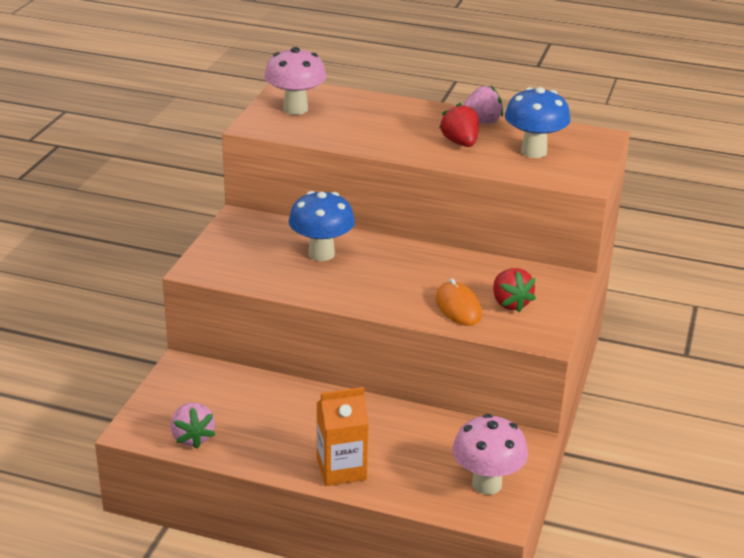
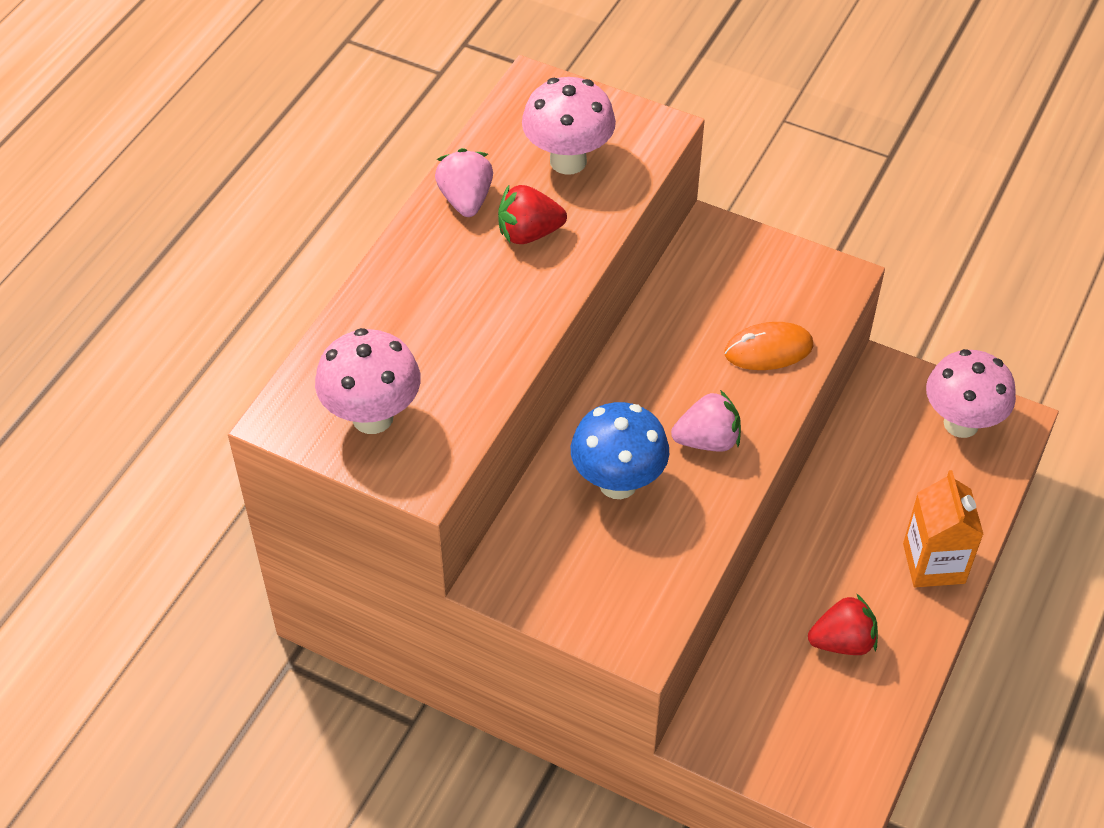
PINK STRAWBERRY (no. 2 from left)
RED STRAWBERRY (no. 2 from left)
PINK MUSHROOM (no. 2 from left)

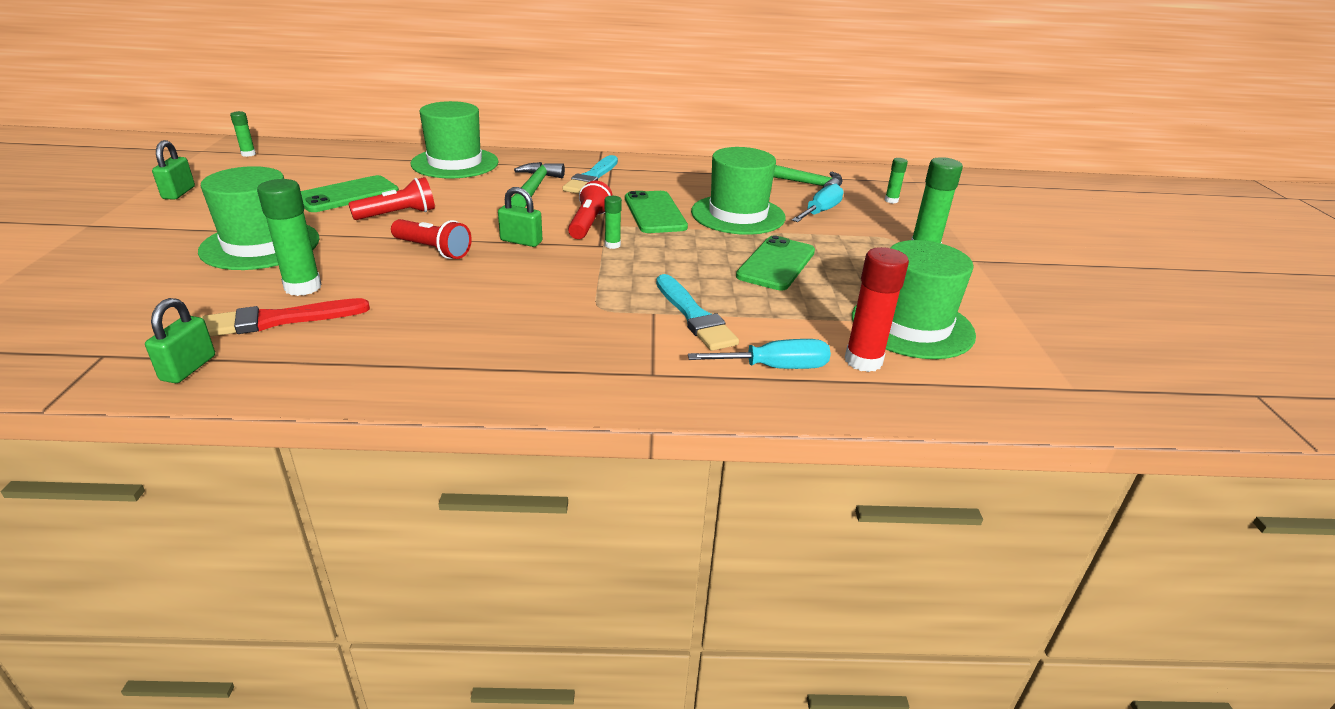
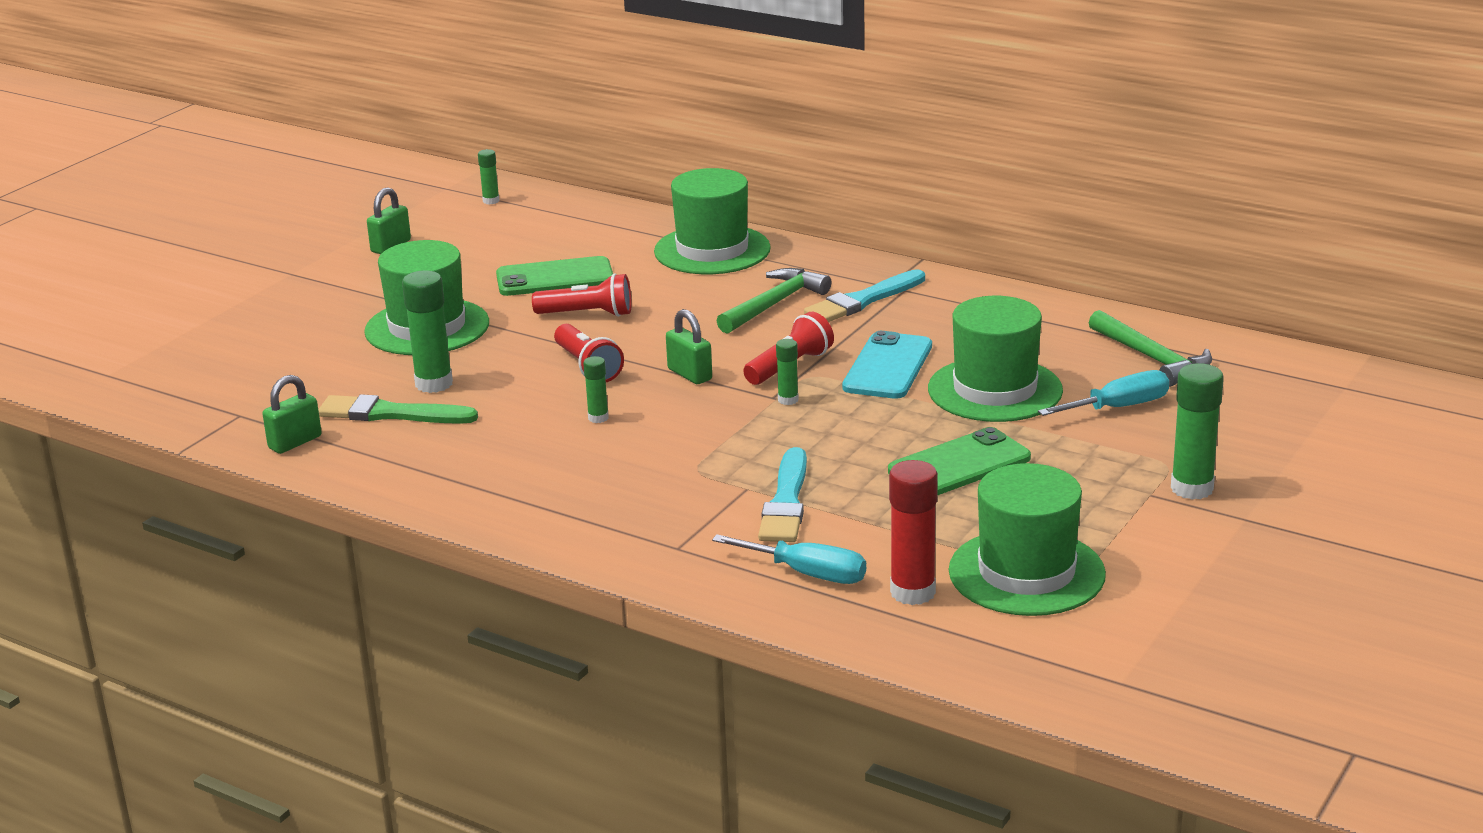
GREEN BRUSH
TURQUOISE PHONE
GREEN GLUE STICK (no. 3 from left)

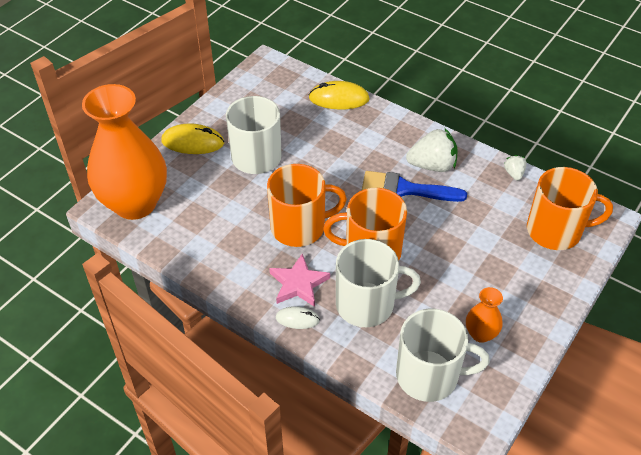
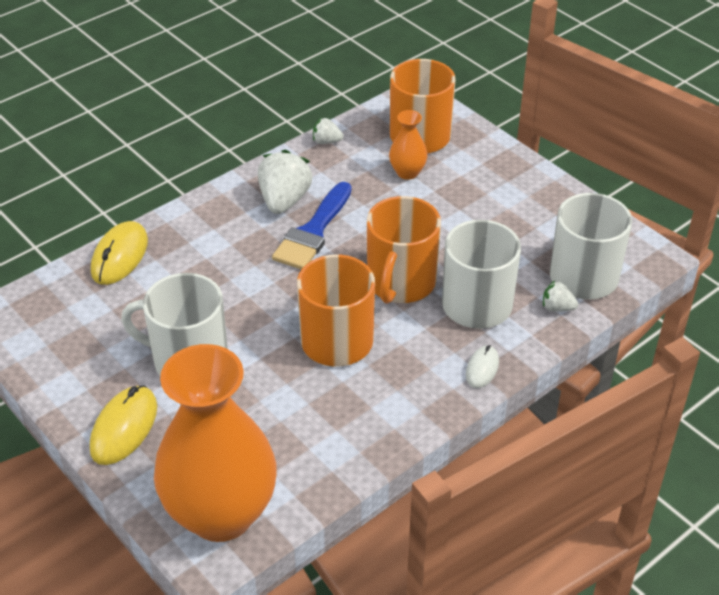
PINK STAR
ORANGE VASE (no. 2 from left)
WHITE STRAWBERRY (no. 3 from left)

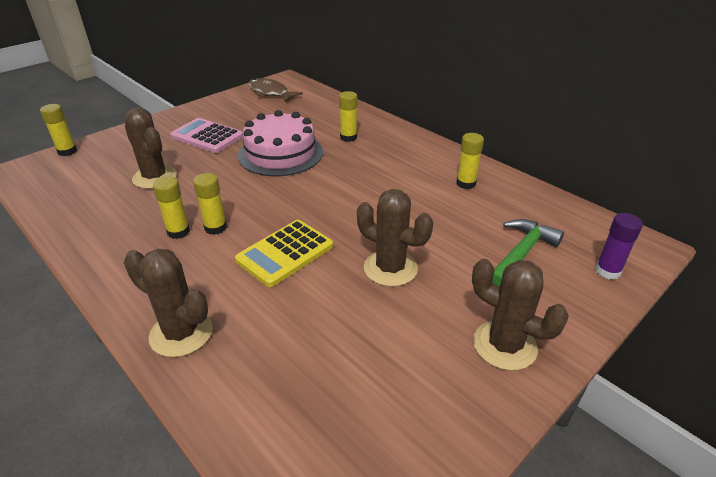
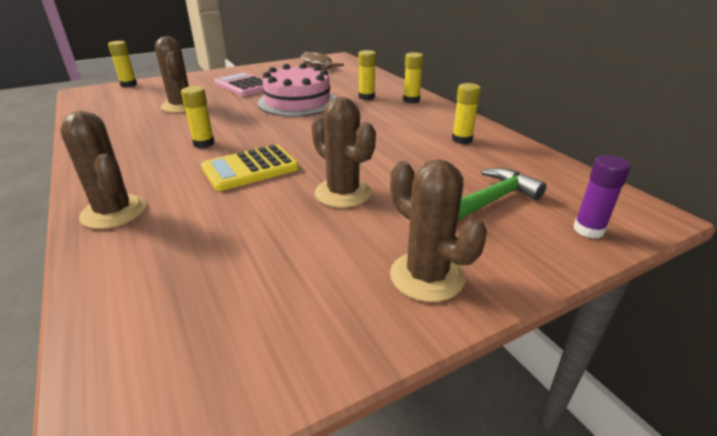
YELLOW GLUE STICK (no. 4 from left)

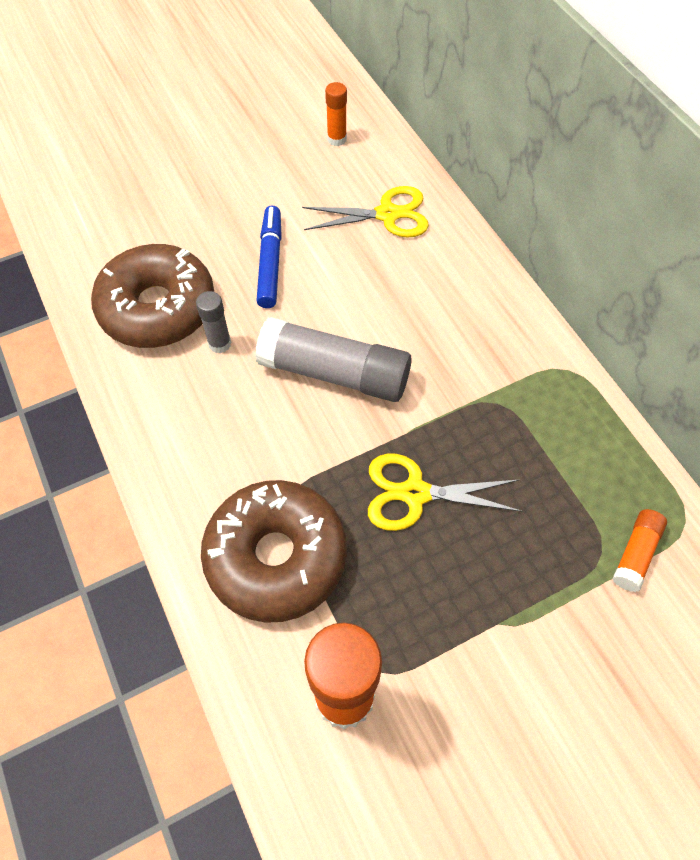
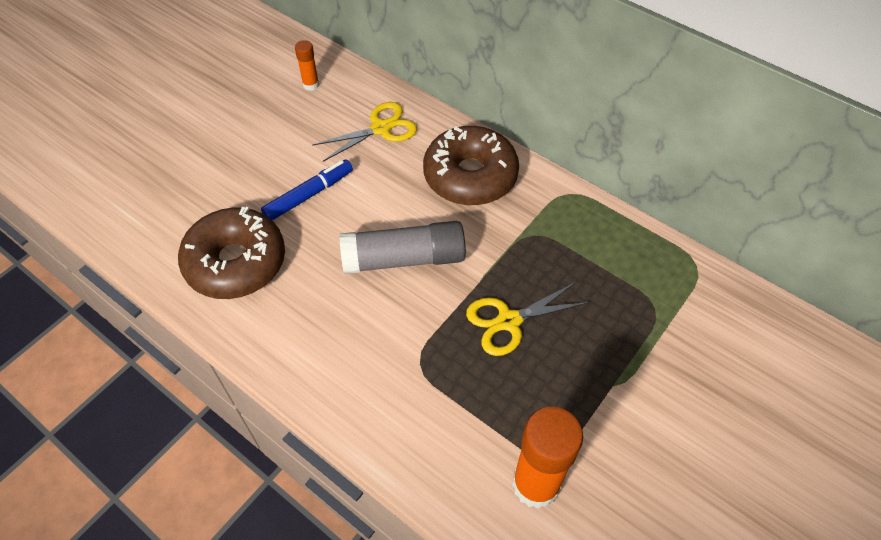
GREY GLUE STICK (no. 1 from left in the first image)
BROWN DONUT (no. 2 from left)
BLUE MARKER
ORANGE GLUE STICK (no. 3 from left in the first image)

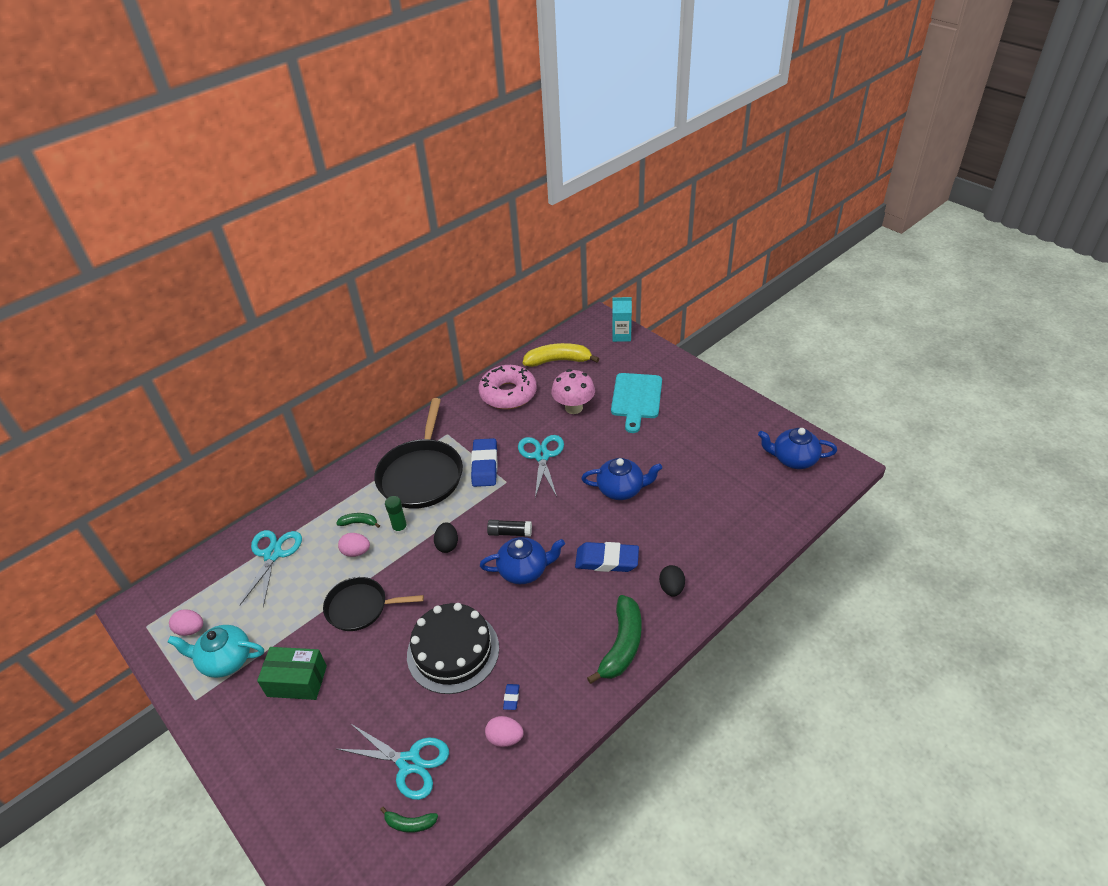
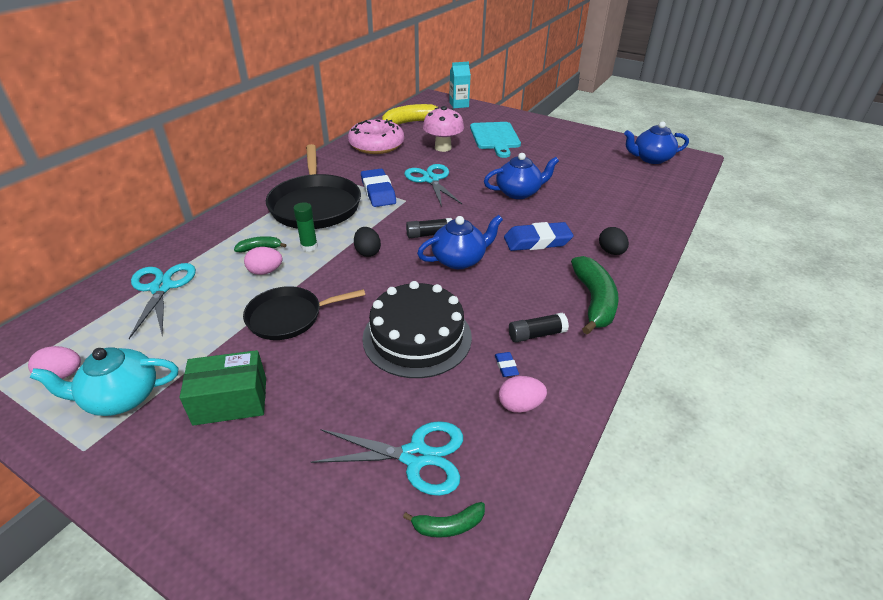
BLACK GLUE STICK (no. 2 from left)

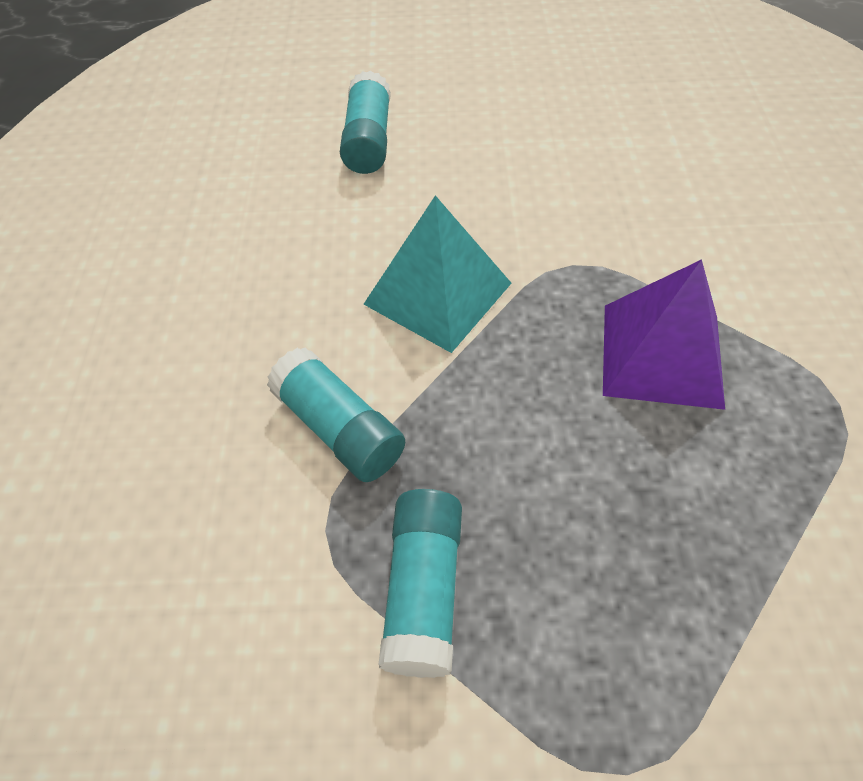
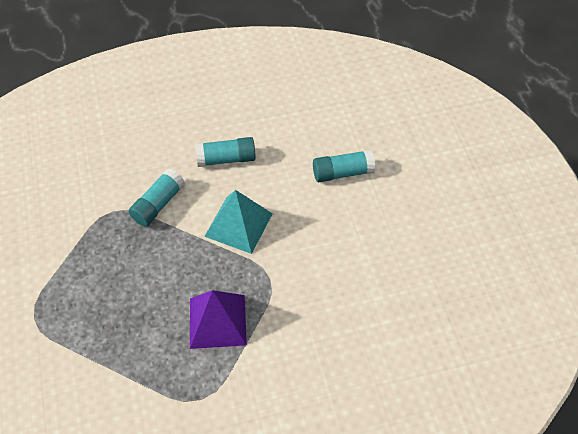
TURQUOISE GLUE STICK (no. 2 from left)

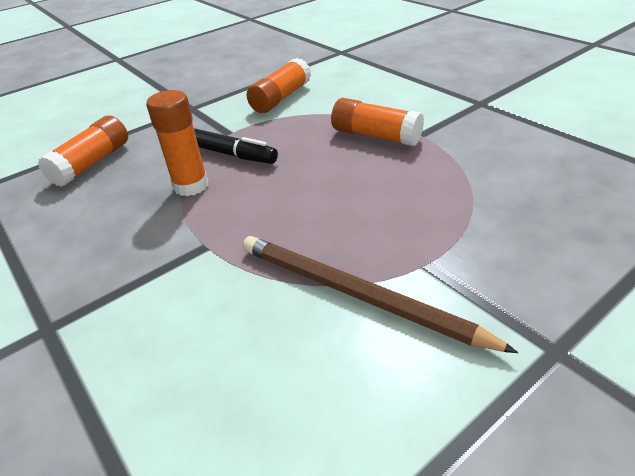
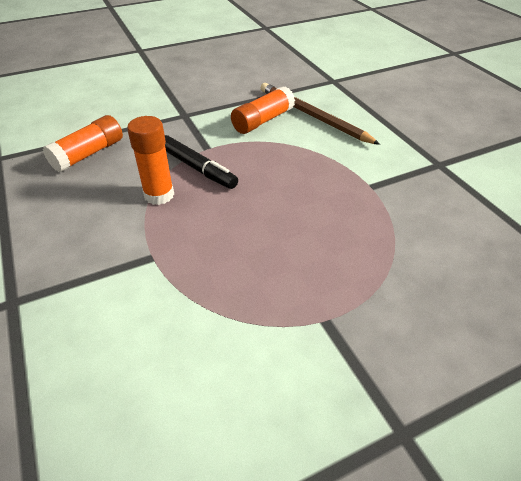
BROWN PENCIL
ORANGE GLUE STICK (no. 4 from left in the first image)

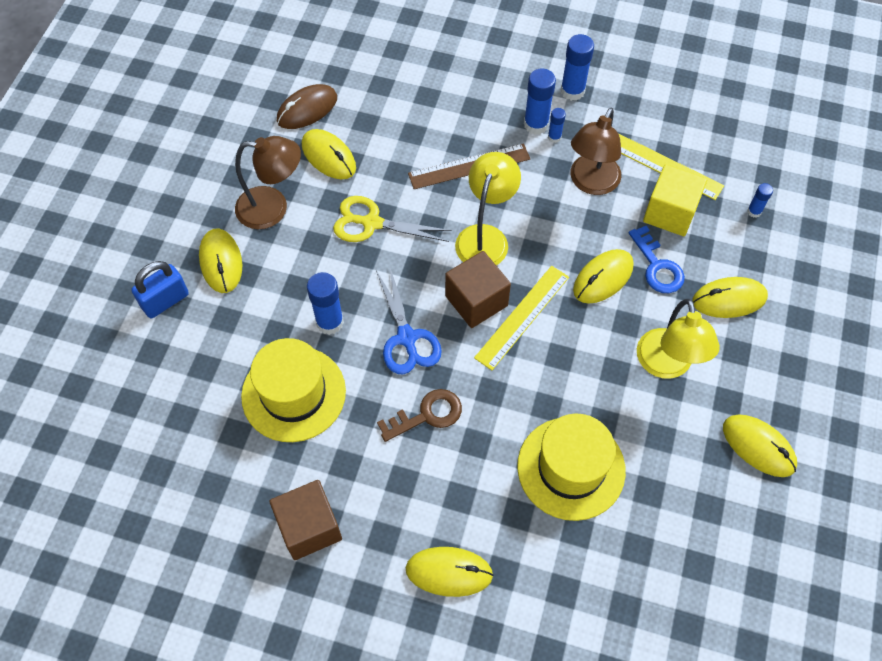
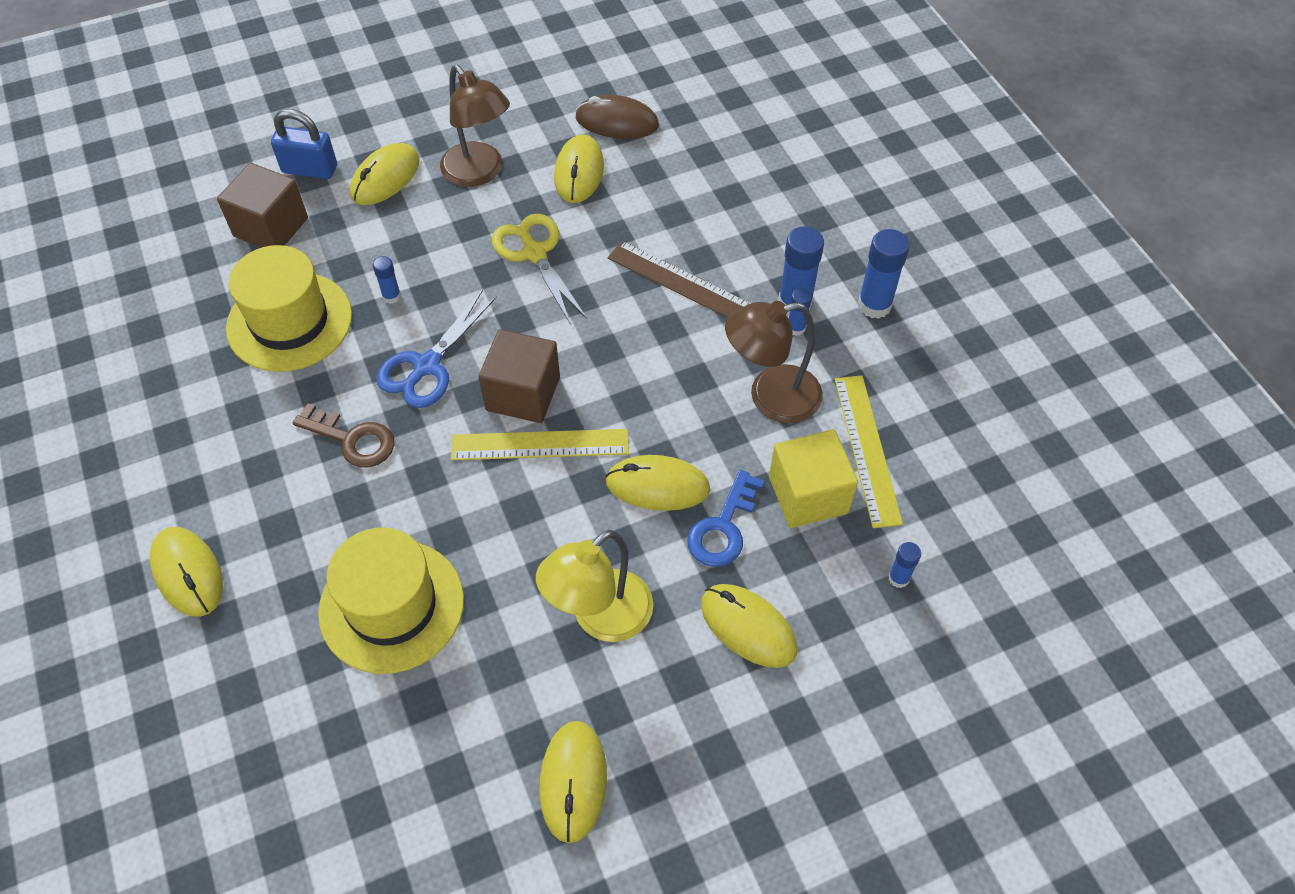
BROWN CUBE (no. 1 from left)
BLUE GLUE STICK (no. 1 from left)
YELLOW LAMP (no. 1 from left in the first image)

